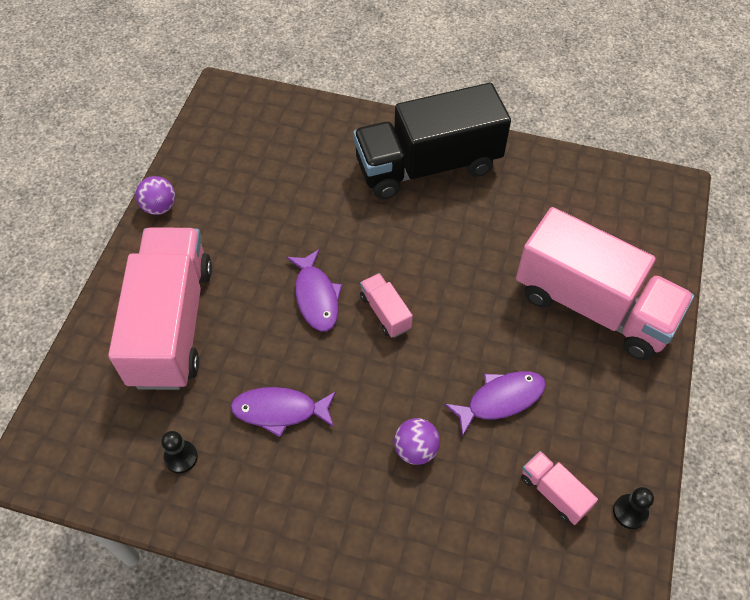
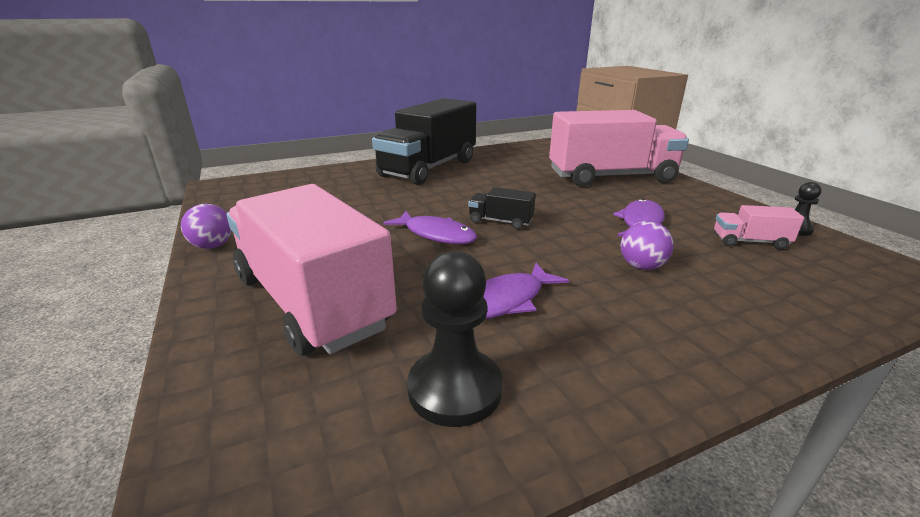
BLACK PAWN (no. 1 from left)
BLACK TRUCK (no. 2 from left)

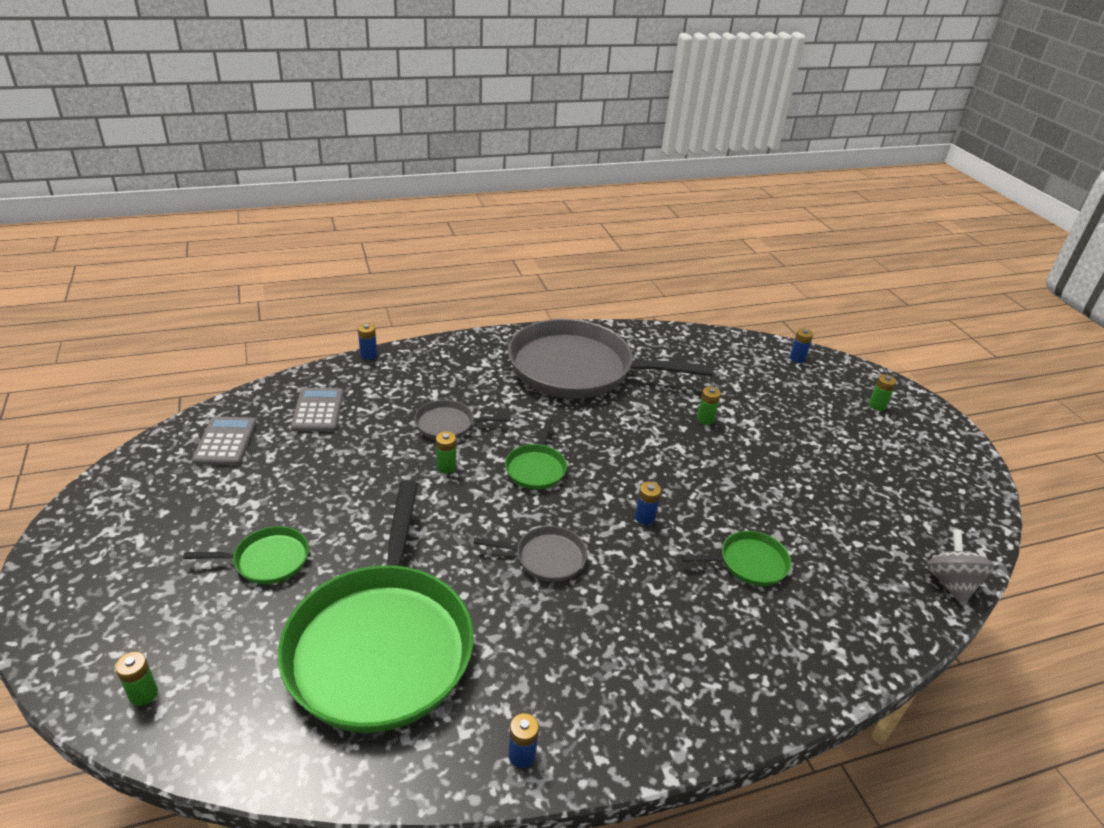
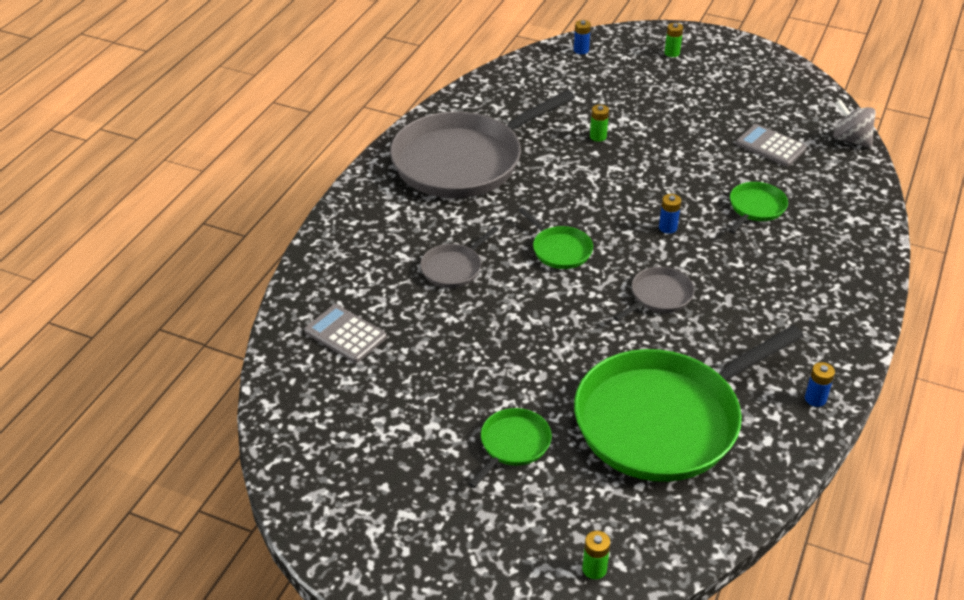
GREY CALCULATOR (no. 2 from left)
GREEN PAN (no. 3 from left)
BLUE BATTERY (no. 1 from left in the first image)
GREEN BATTERY (no. 2 from left in the first image)

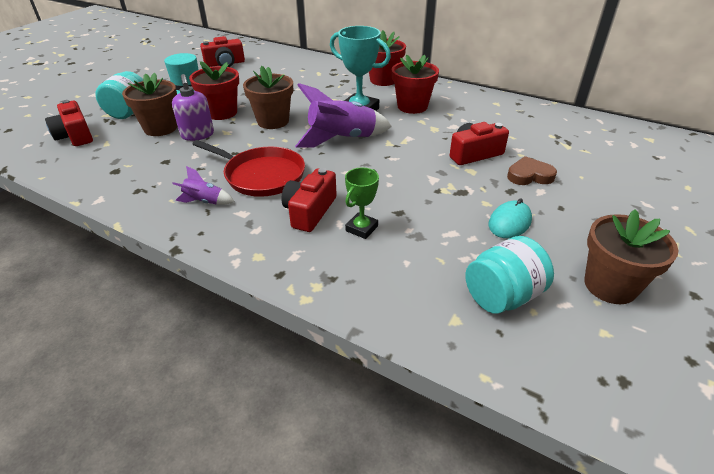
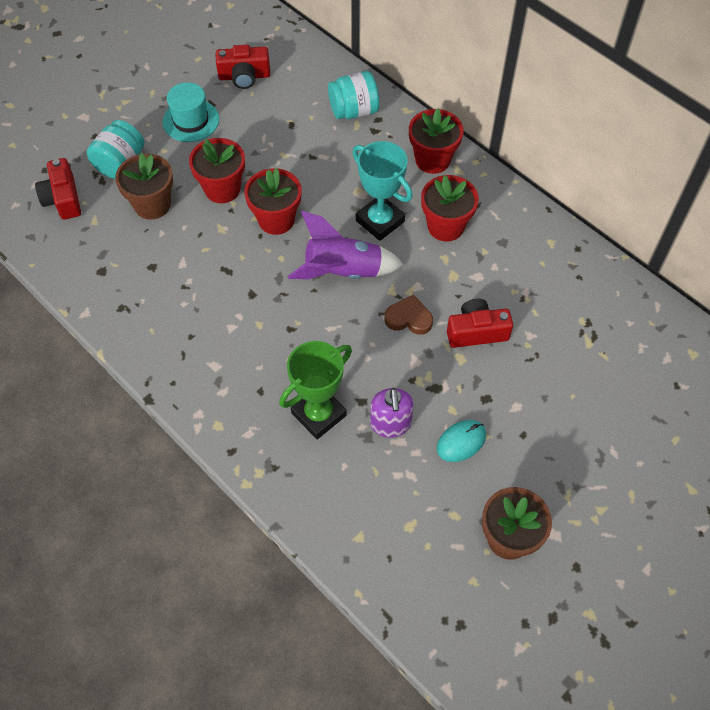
PURPLE SOAP DISPENSER
PURPLE ROCKET (no. 1 from left in the first image)
RED PAN
RED FLOWER POT (no. 2 from left)
RED CAMERA (no. 3 from left in the first image)
GREEN TROPHY
TURQUOISE JAR (no. 2 from left)
BROWN HEART

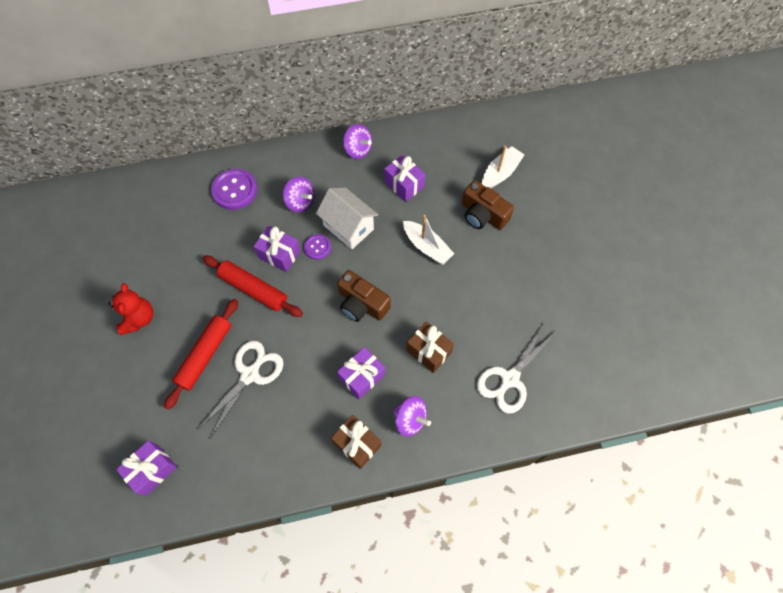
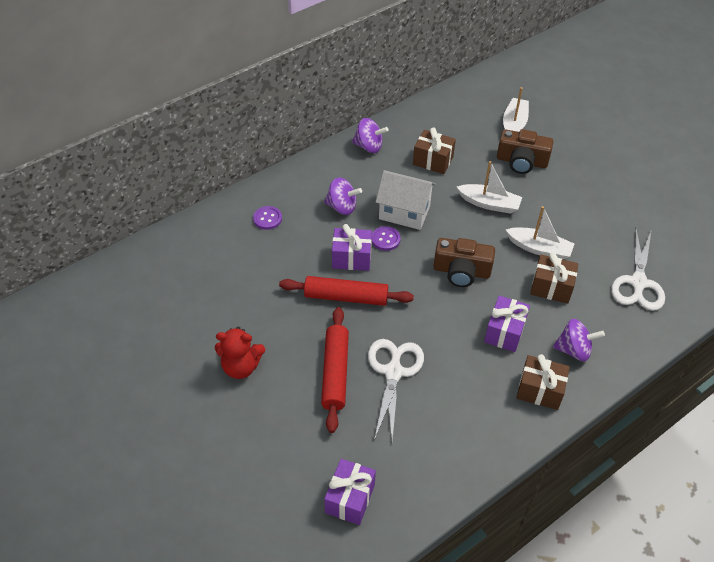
RED TEDDY BEAR
PURPLE BUTTON (no. 1 from left)
BROWN GIFT (no. 1 from left)
WHITE BOAT (no. 3 from left)

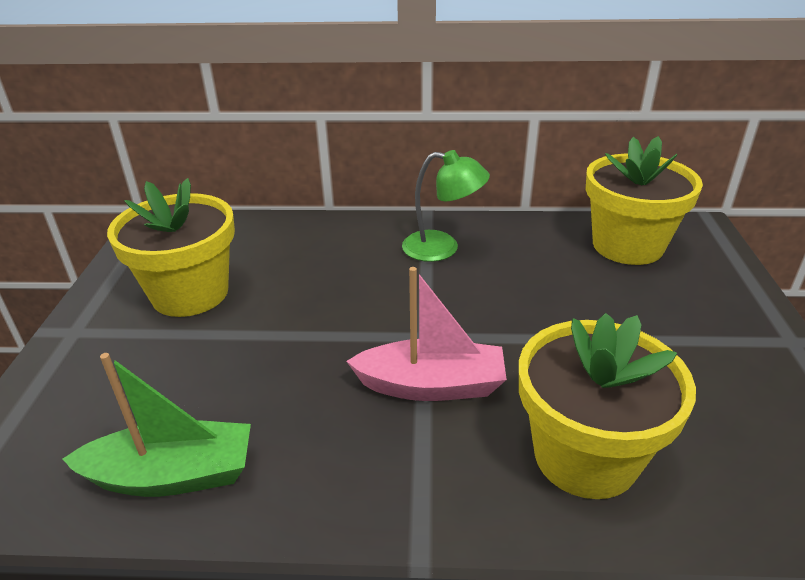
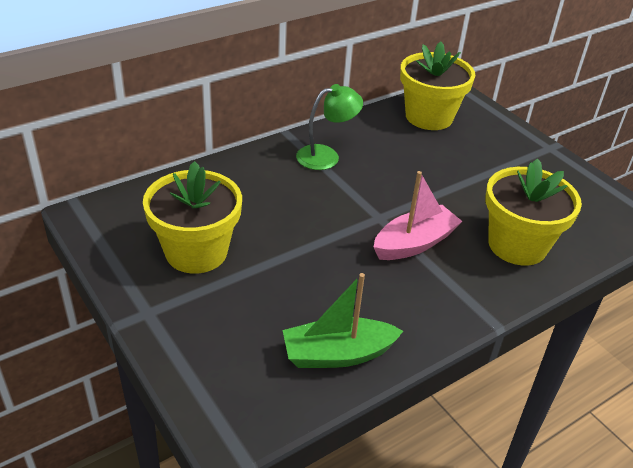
GREEN BOAT

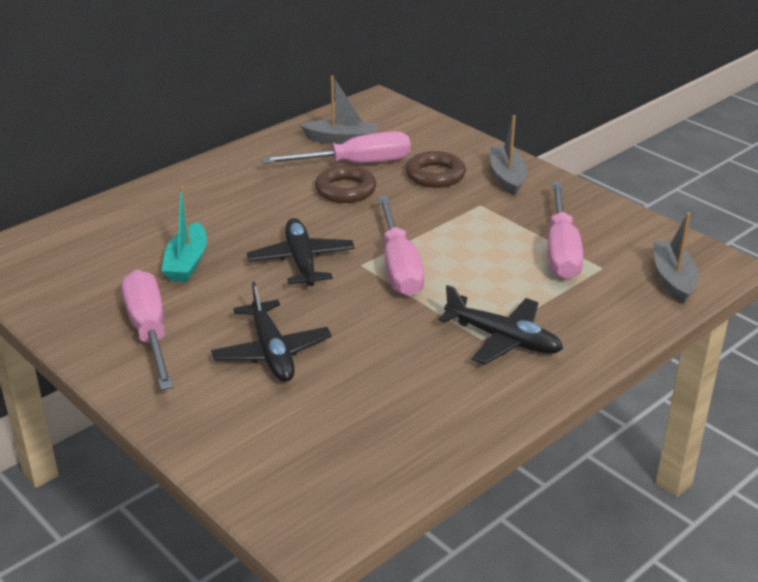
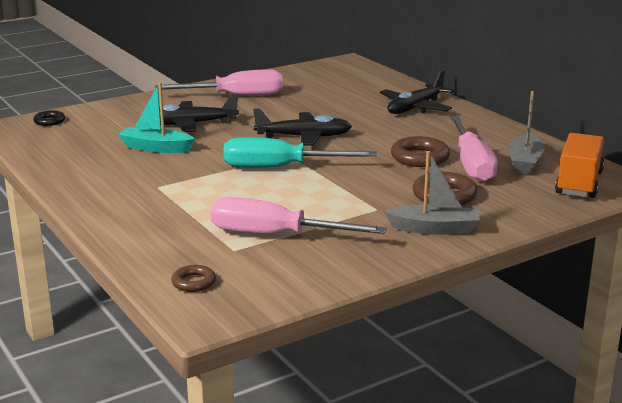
TURQUOISE BOAT
TURQUOISE SCREWDRIVER
BLACK PLANE (no. 3 from left)
BROWN RING (no. 1 from left)
BLACK RING
ORANGE TRUCK

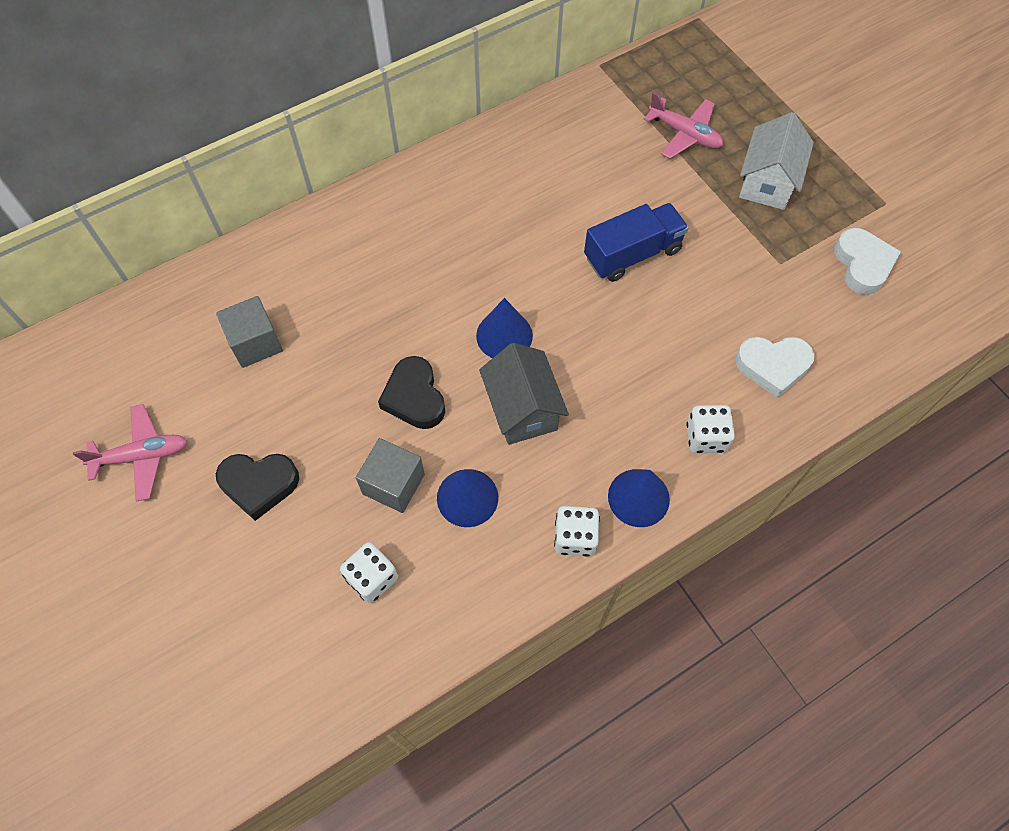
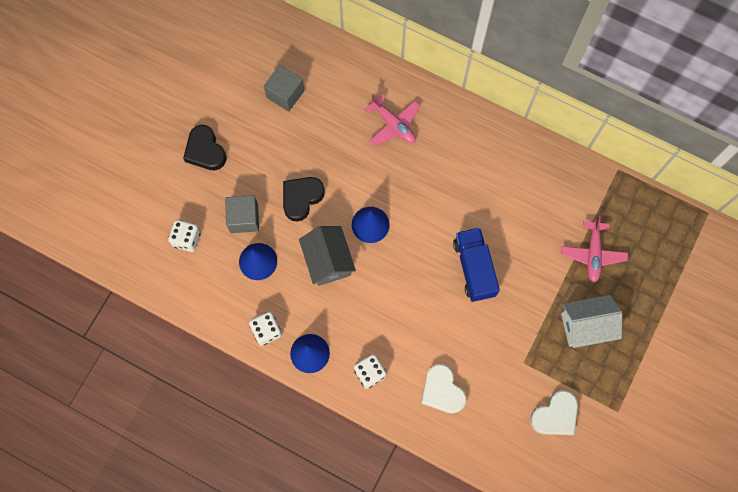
PINK PLANE (no. 1 from left)
GREY HOUSE
BLUE TRUCK

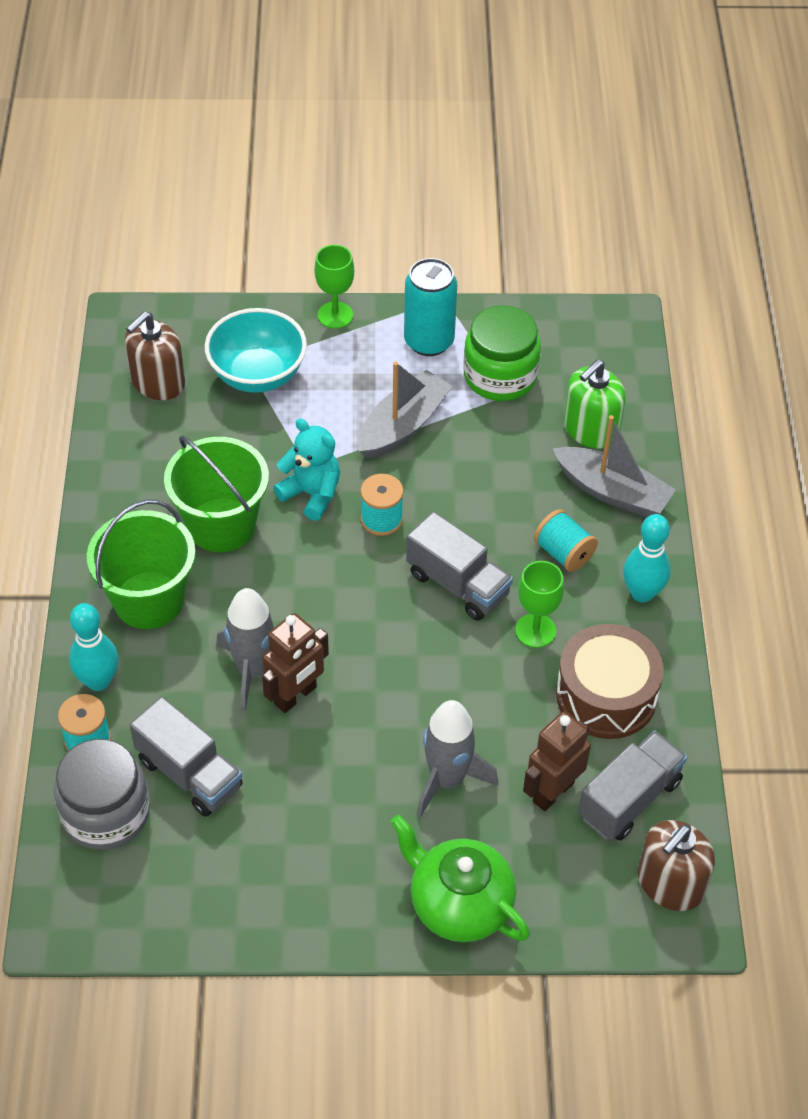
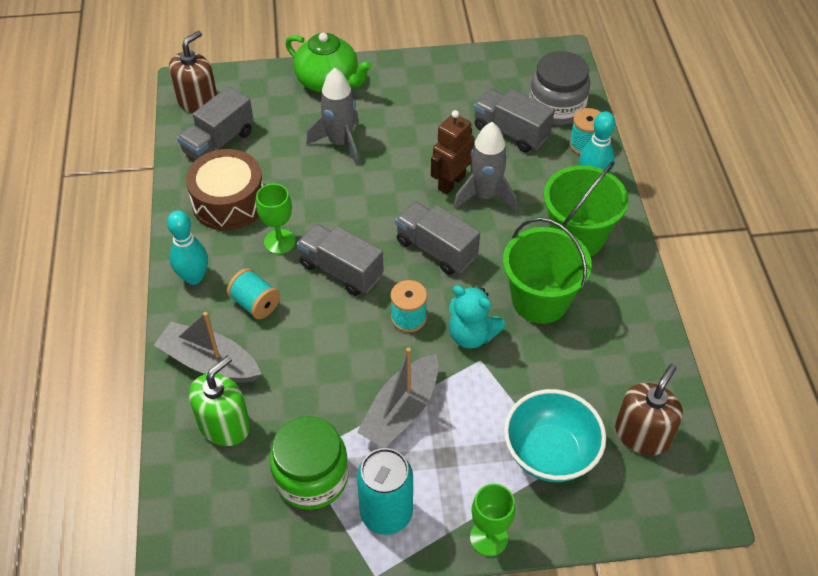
BROWN ROBOT (no. 2 from left in the first image)
GREY TRUCK (no. 3 from left)

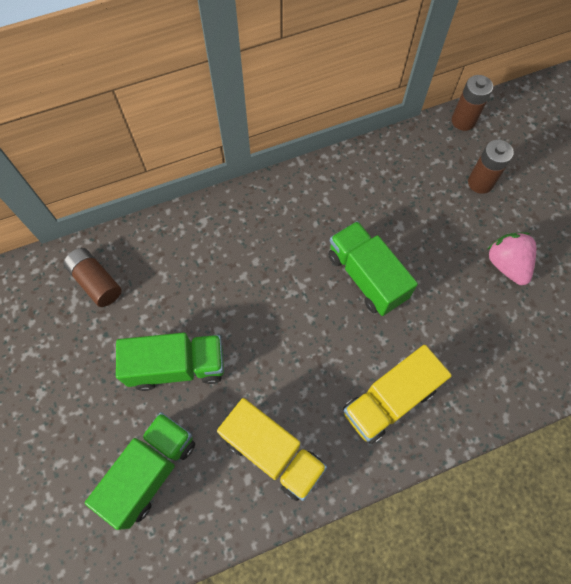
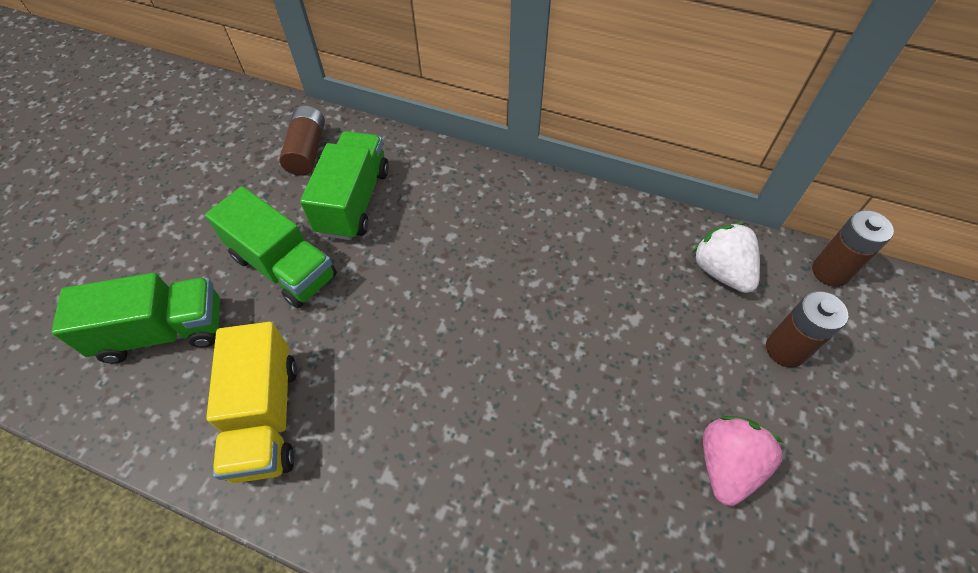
GREEN TRUCK (no. 3 from left)
YELLOW TRUCK (no. 2 from left in the first image)
WHITE STRAWBERRY

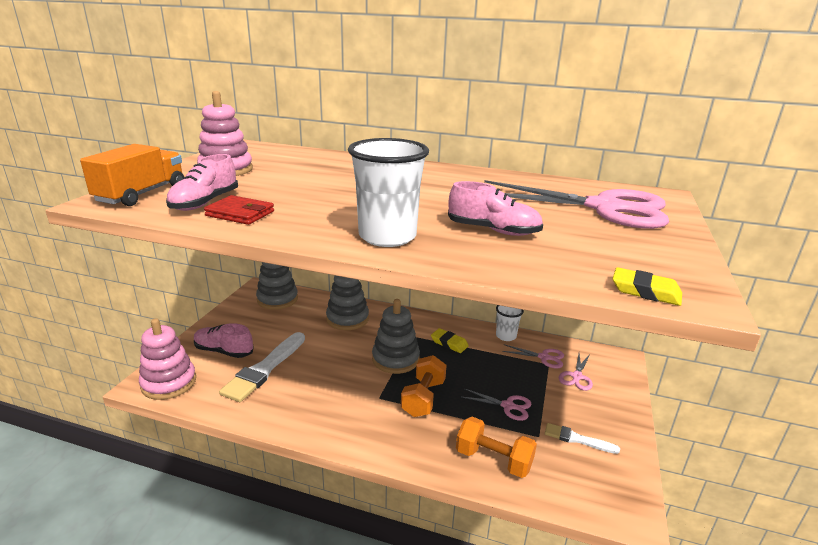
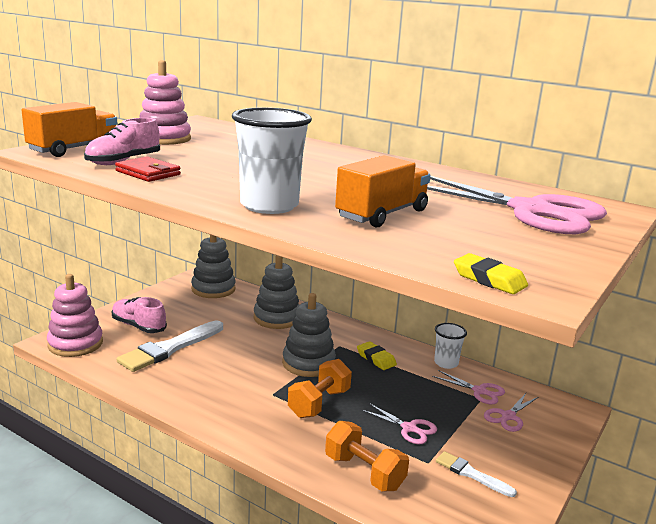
ORANGE TRUCK (no. 2 from left)

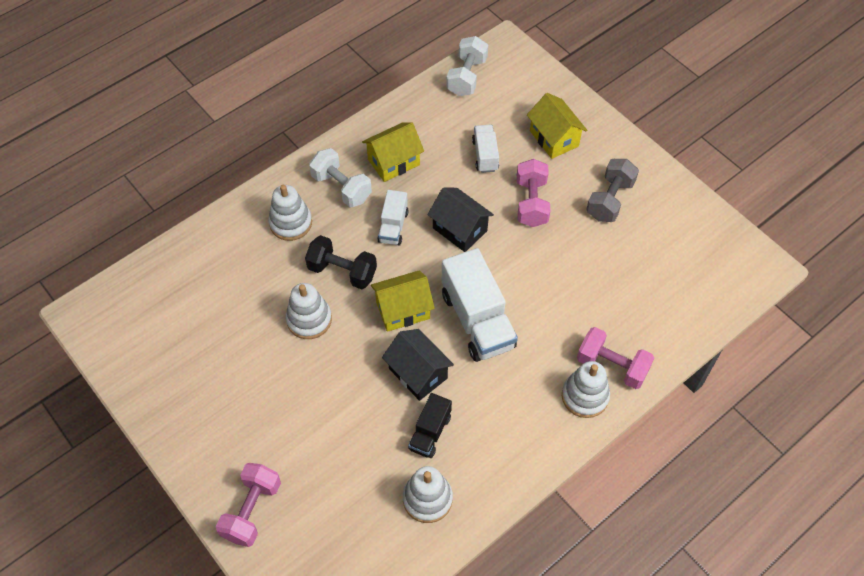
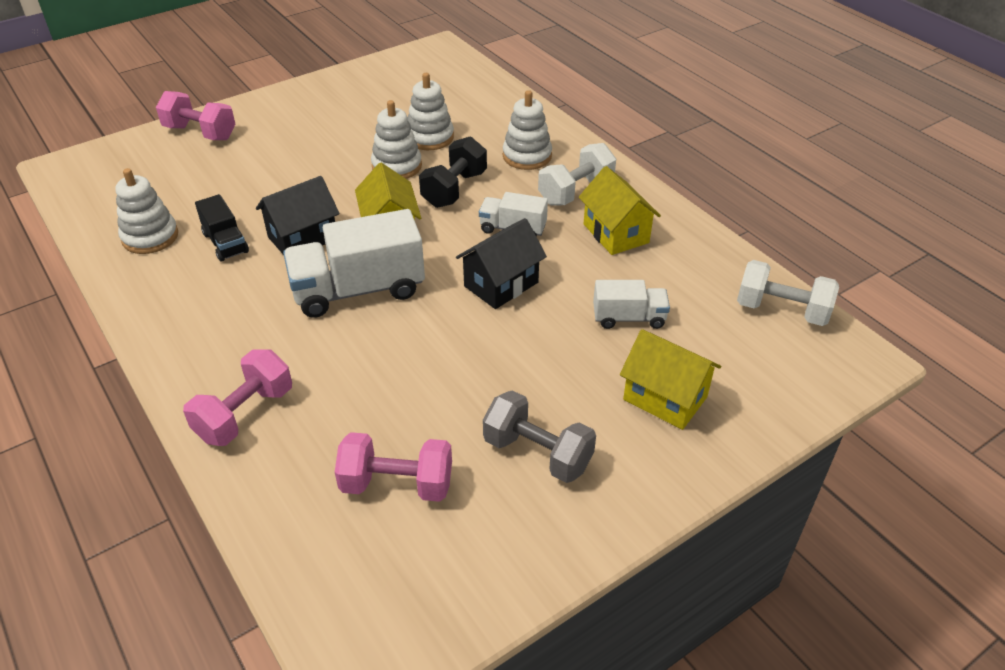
BLACK TRUCK
PINK DUMBBELL (no. 3 from left)
YELLOW HOUSE (no. 3 from left)
WHITE STACKING TOY (no. 3 from left)

